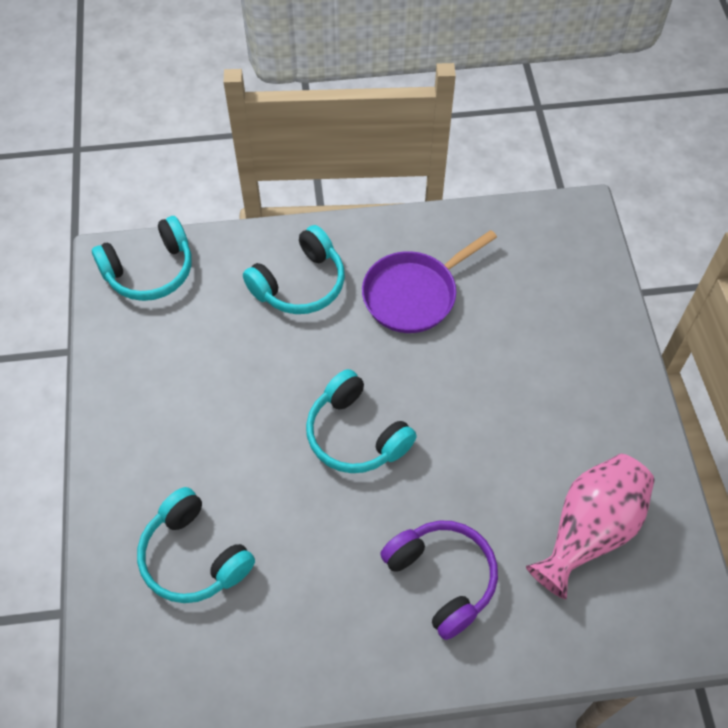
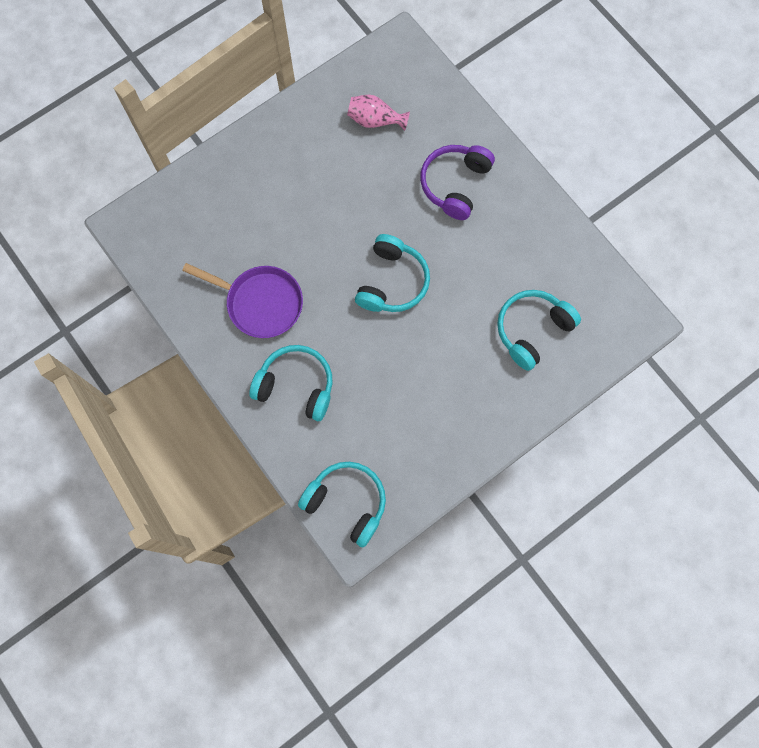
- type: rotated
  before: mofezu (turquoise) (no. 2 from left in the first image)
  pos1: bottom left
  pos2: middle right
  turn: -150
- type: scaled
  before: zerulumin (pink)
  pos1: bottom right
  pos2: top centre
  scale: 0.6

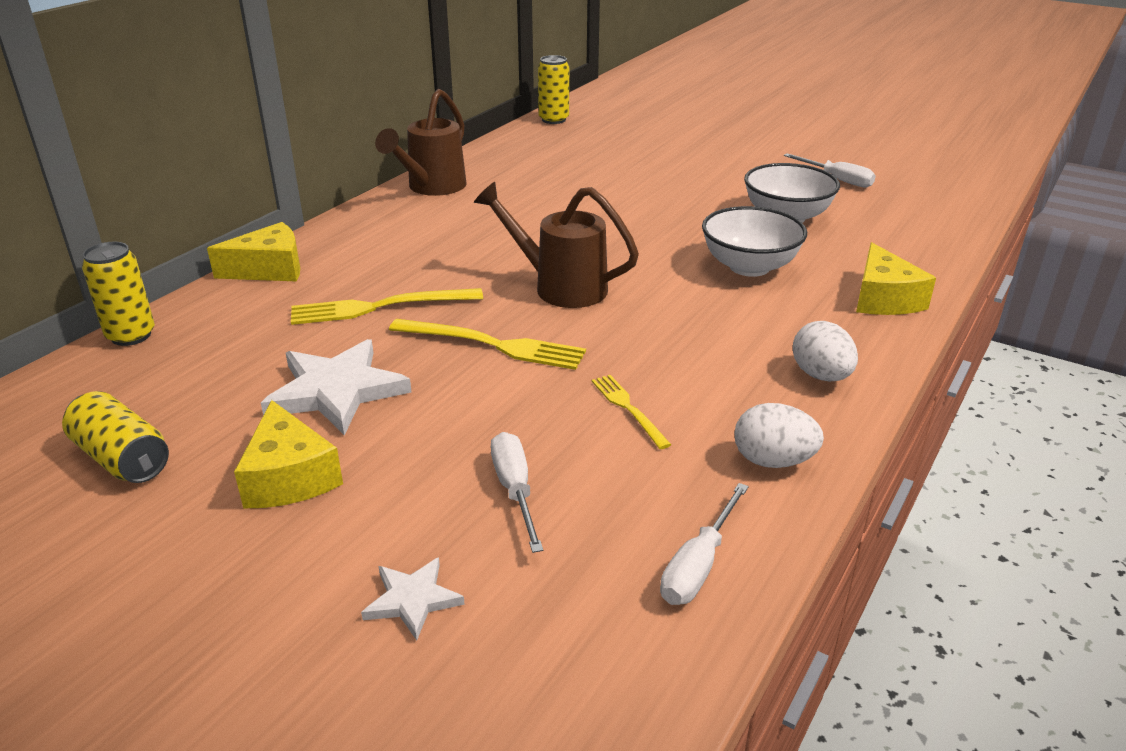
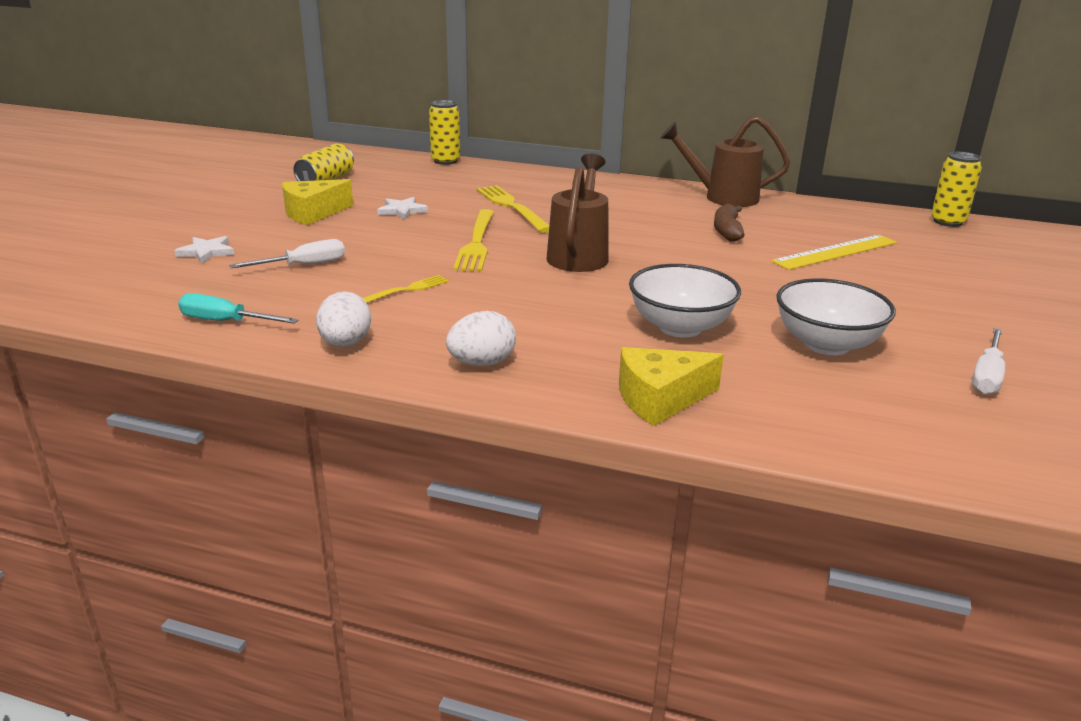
- type: gone
  before: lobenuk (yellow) (no. 1 from left)
  pos1: middle left
- type: new
  after: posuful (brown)
  pos2: top right
- type: new
  after: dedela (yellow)
  pos2: middle right
- type: repainted
  before: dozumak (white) (no. 2 from left)
  after: dozumak (turquoise)
  pos1: bottom centre
  pos2: middle left
- type: scaled
  before: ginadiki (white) (no. 1 from left in the first image)
  pos1: middle left
  pos2: top centre
  scale: 0.53

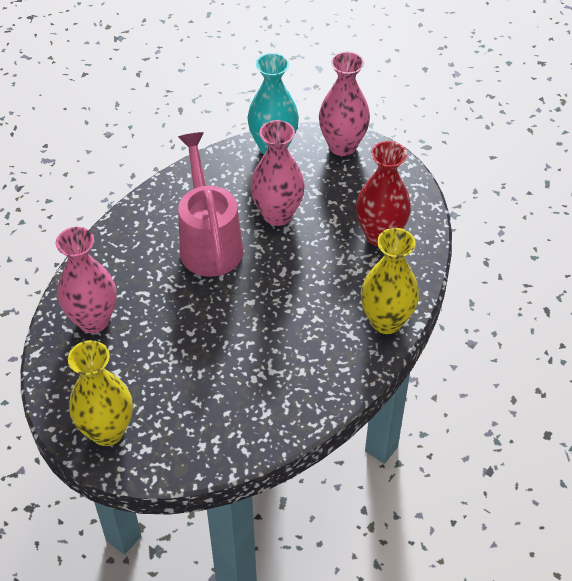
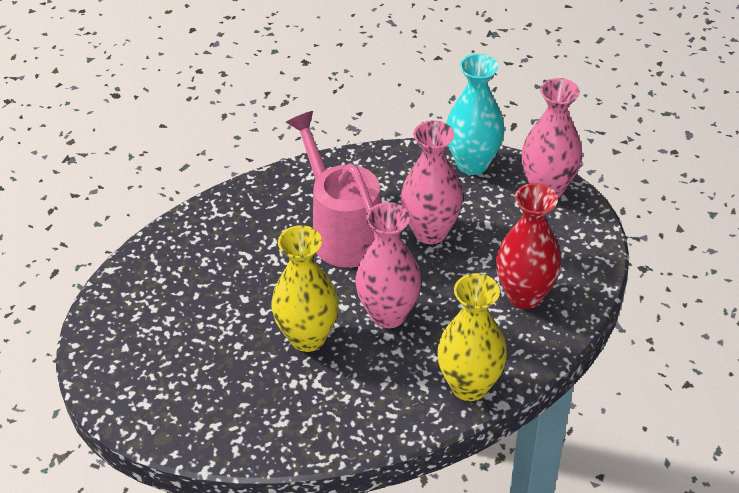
- type: shifted
  before: zerulumin (pink) (no. 1 from left)
  pos1: middle left
  pos2: centre
- type: shifted
  before: zerulumin (yellow) (no. 1 from left)
  pos1: bottom left
  pos2: centre
- type: rotated
  before: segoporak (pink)
  pos1: centre
  pos2: centre
  turn: -45

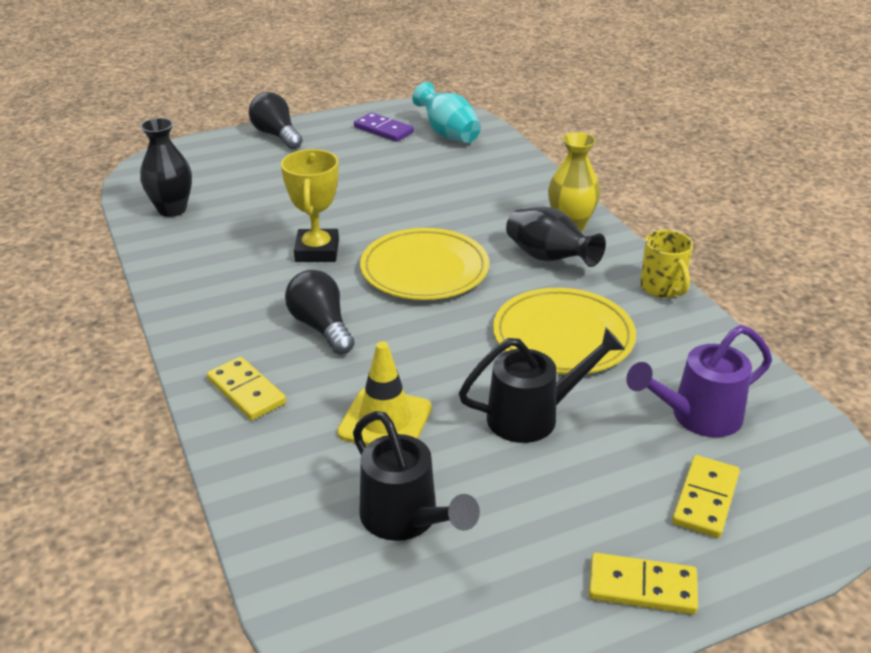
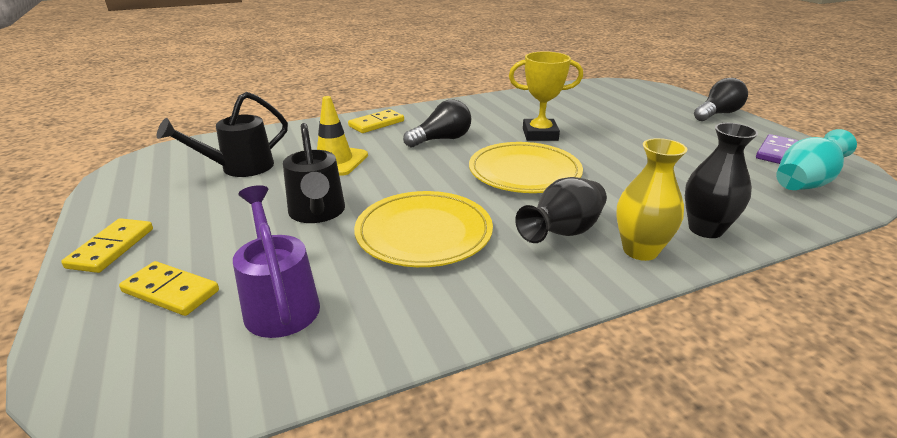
- type: gone
  before: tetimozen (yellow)
  pos1: middle right
- type: shifted
  before: zerulumin (black) (no. 1 from left in the first image)
  after: zerulumin (black) (no. 2 from left)
  pos1: top left
  pos2: middle right

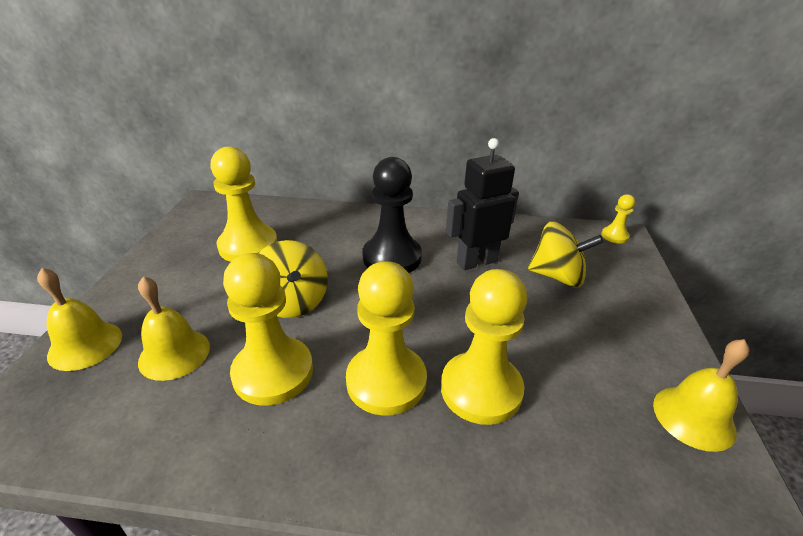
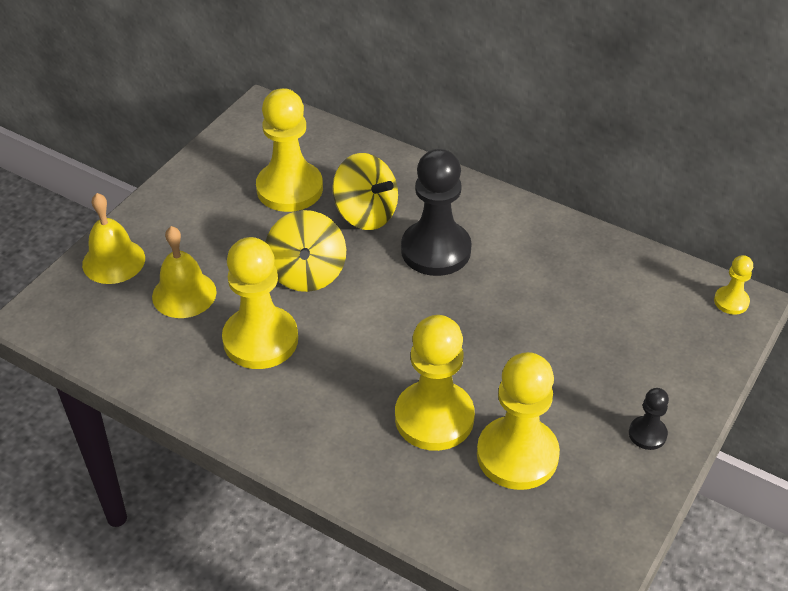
- type: gone
  before: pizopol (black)
  pos1: centre
- type: gone
  before: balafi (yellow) (no. 3 from left)
  pos1: bottom right
- type: new
  after: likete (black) (no. 2 from left)
  pos2: bottom right
- type: shifted
  before: likete (yellow) (no. 3 from left in the first image)
  after: likete (yellow) (no. 4 from left)
  pos1: centre
  pos2: bottom centre
- type: shifted
  before: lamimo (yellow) (no. 2 from left)
  pos1: middle right
  pos2: top centre

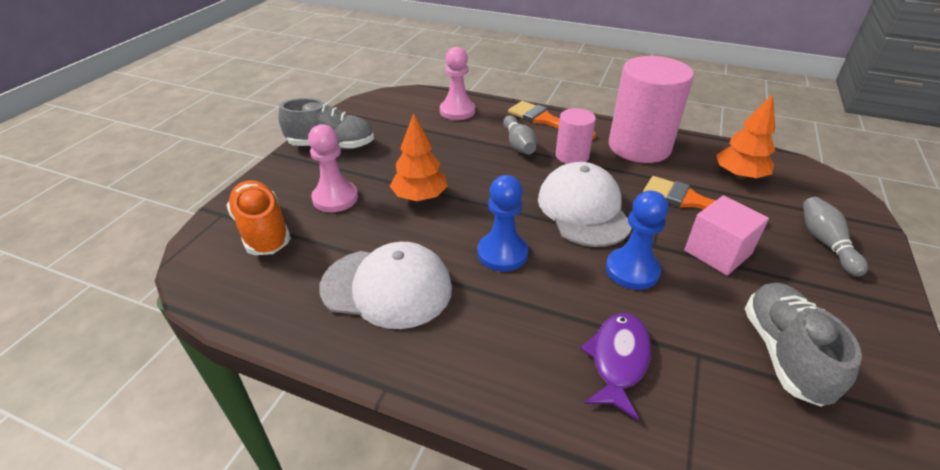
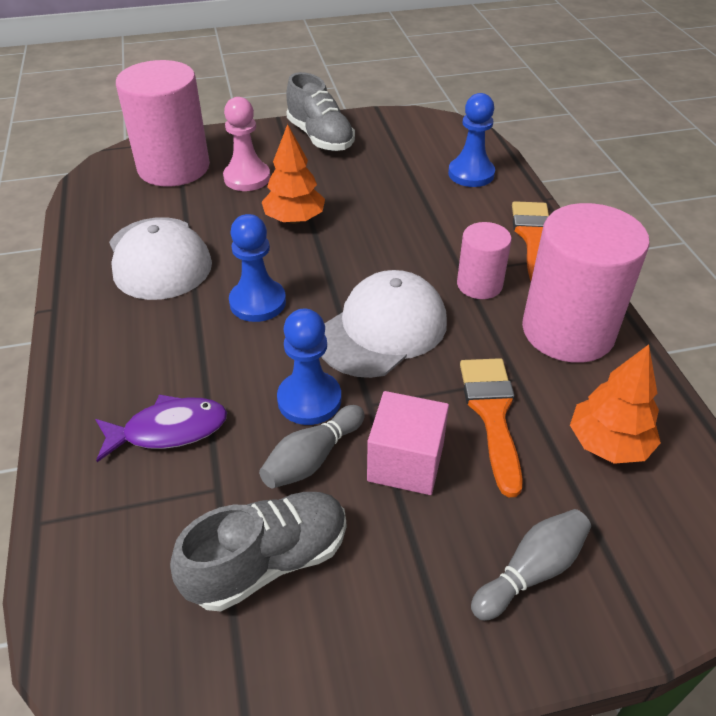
- type: shifted
  before: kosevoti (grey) (no. 1 from left)
  pos1: top centre
  pos2: centre
- type: swapped
  before: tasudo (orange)
  after: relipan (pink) (no. 1 from left)
  pos1: middle left
  pos2: top left
- type: repainted
  before: likete (pink) (no. 2 from left)
  after: likete (blue) (no. 3 from left)
  pos1: top centre
  pos2: top centre

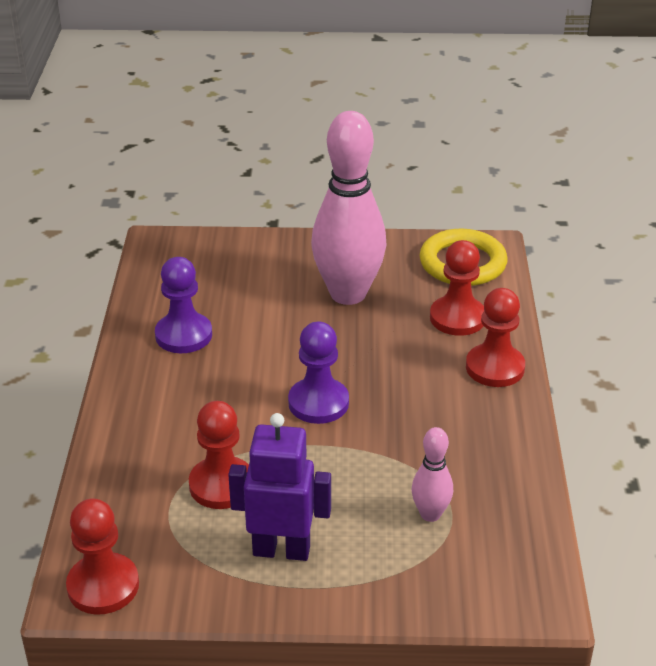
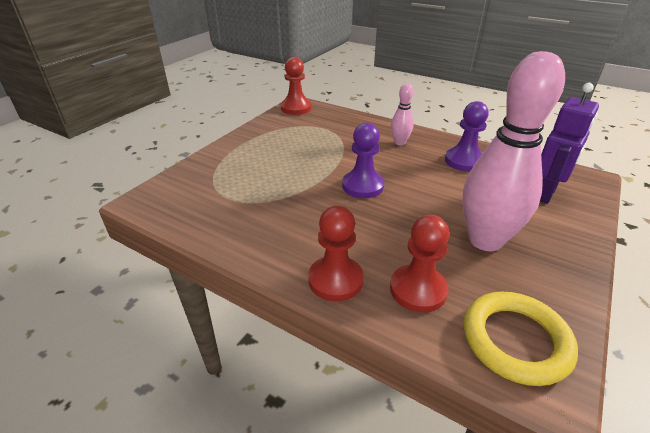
- type: gone
  before: likete (red) (no. 2 from left)
  pos1: bottom centre
- type: shifted
  before: pizopol (purple)
  pos1: bottom centre
  pos2: top right
- type: shifted
  before: kosevoti (pink) (no. 2 from left in the first image)
  after: kosevoti (pink) (no. 1 from left)
  pos1: bottom centre
  pos2: top centre

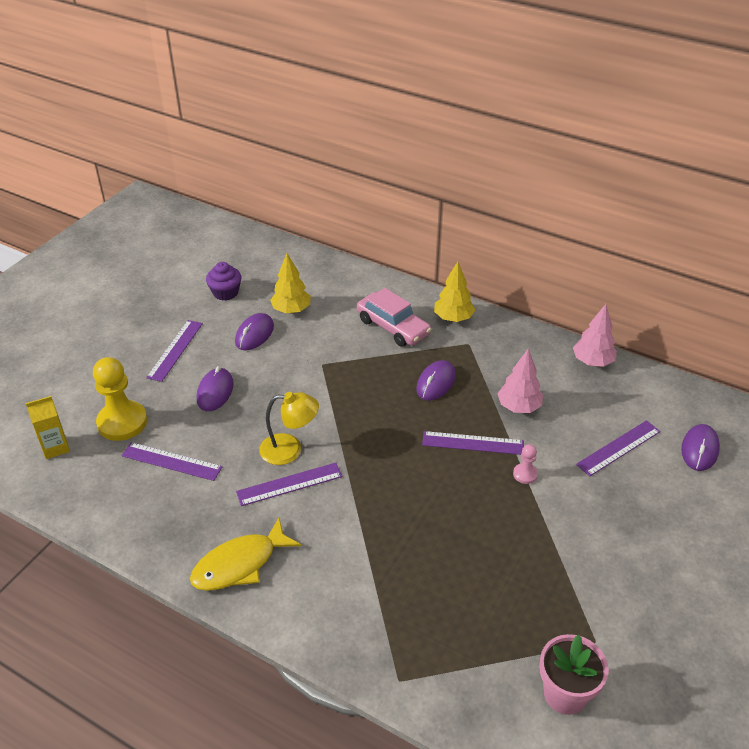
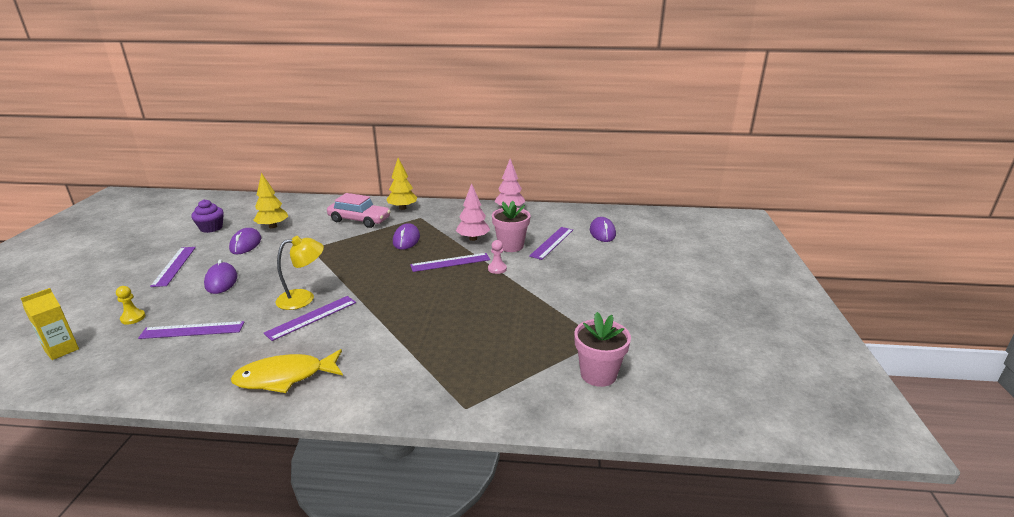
- type: new
  after: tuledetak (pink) (no. 1 from left)
  pos2: centre
- type: rotated
  before: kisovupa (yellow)
  pos1: bottom left
  pos2: bottom left
  turn: 45
- type: scaled
  before: likete (yellow)
  pos1: middle left
  pos2: middle left
  scale: 0.47

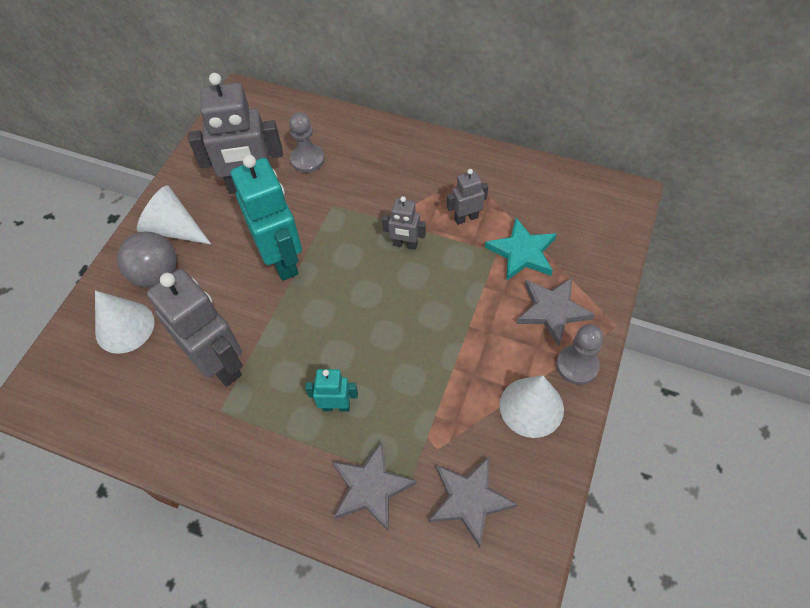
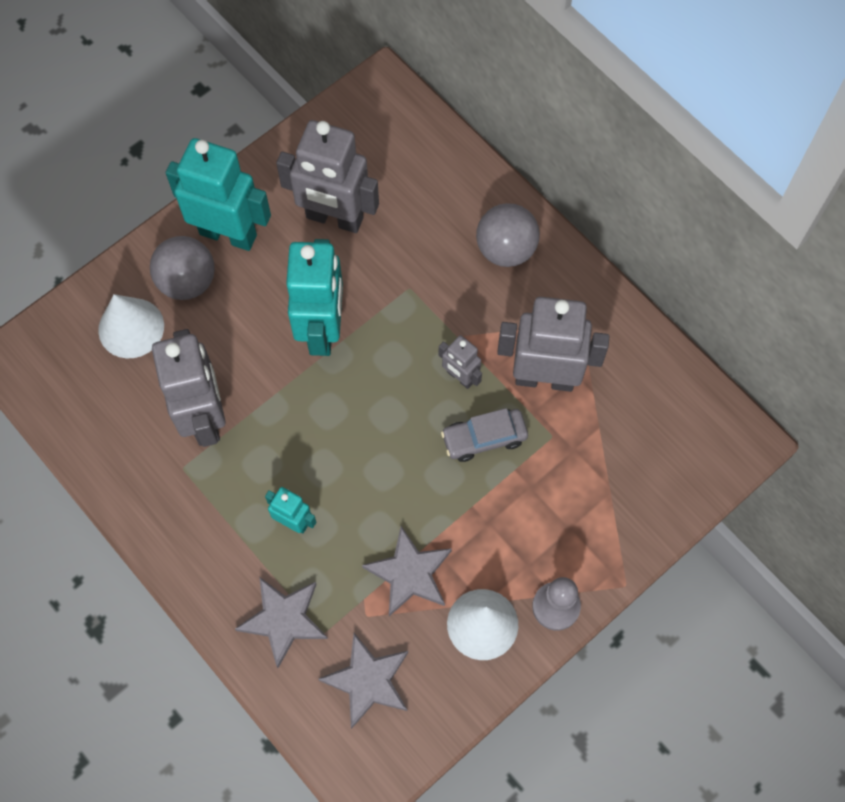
- type: gone
  before: likete (grey) (no. 1 from left)
  pos1: top centre
- type: gone
  before: ginadiki (turquoise)
  pos1: centre
- type: new
  after: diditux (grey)
  pos2: centre
- type: new
  after: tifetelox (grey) (no. 2 from left)
  pos2: top centre
- type: shifted
  before: ginadiki (grey) (no. 3 from left)
  pos1: middle right
  pos2: bottom centre
- type: swapped
  before: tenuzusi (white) (no. 2 from left)
  after: pizopol (turquoise) (no. 1 from left)
  pos1: middle left
  pos2: top left
- type: scaled
  before: pizopol (grey) (no. 4 from left)
  pos1: top centre
  pos2: centre
  scale: 2.01

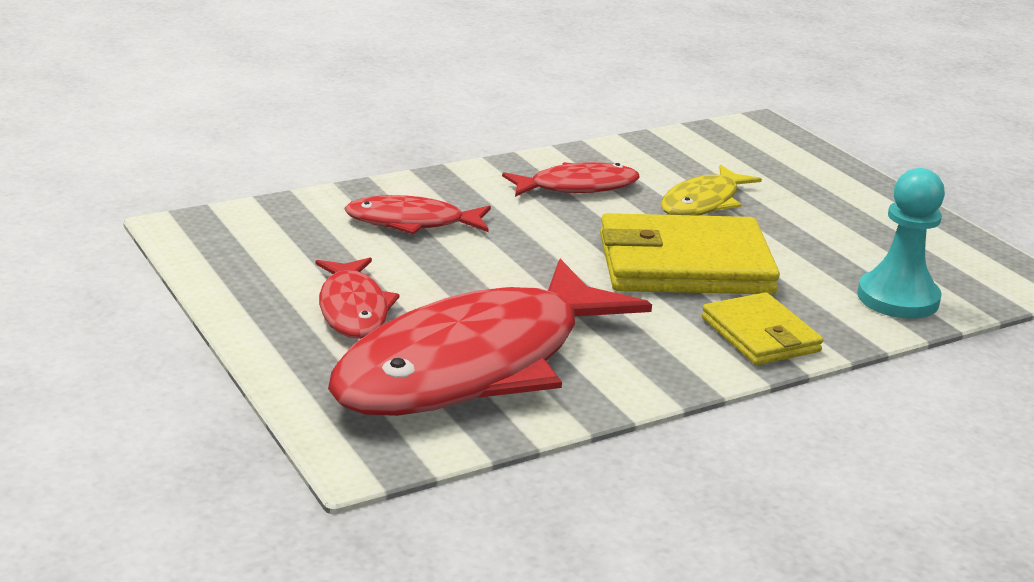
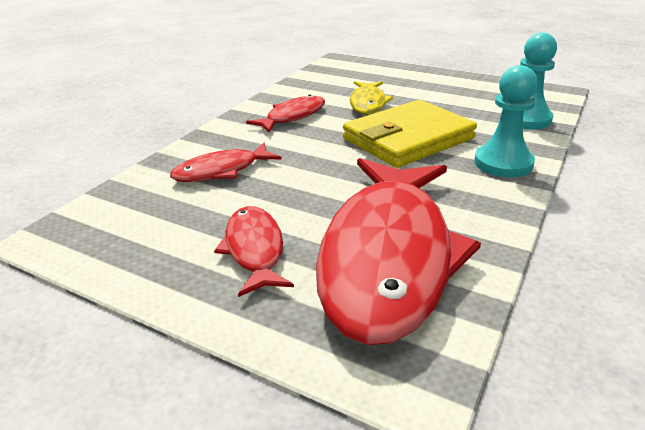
- type: swapped
  before: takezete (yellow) (no. 2 from left)
  after: likete (turquoise) (no. 1 from left)
  pos1: middle right
  pos2: top right
- type: rotated
  before: kisovupa (red) (no. 1 from left in the first image)
  pos1: centre
  pos2: centre
  turn: -150

